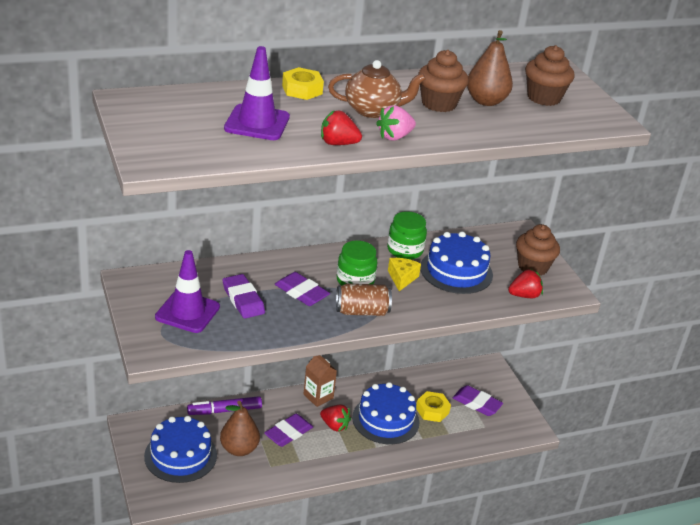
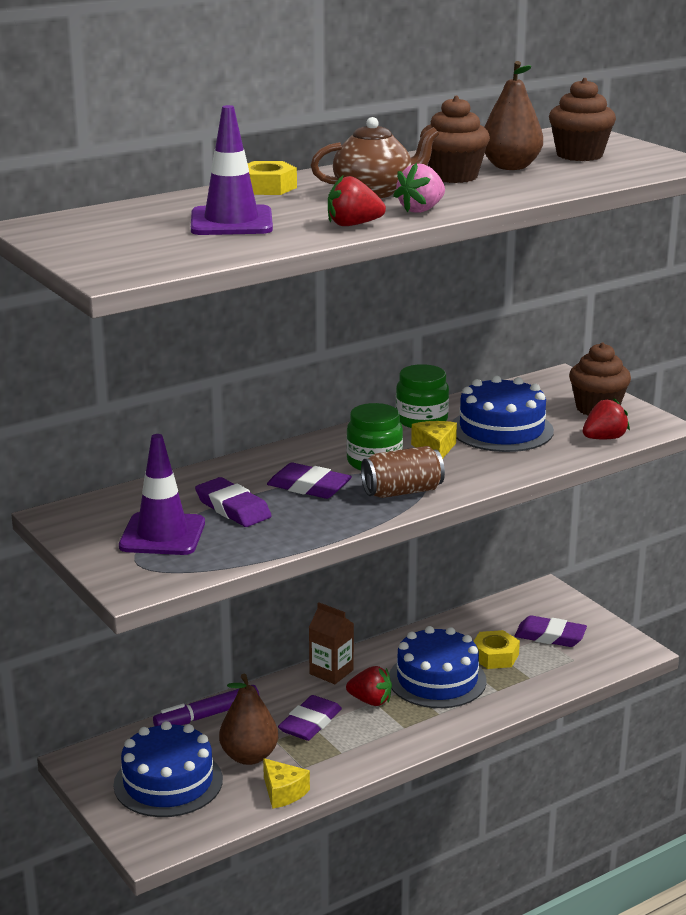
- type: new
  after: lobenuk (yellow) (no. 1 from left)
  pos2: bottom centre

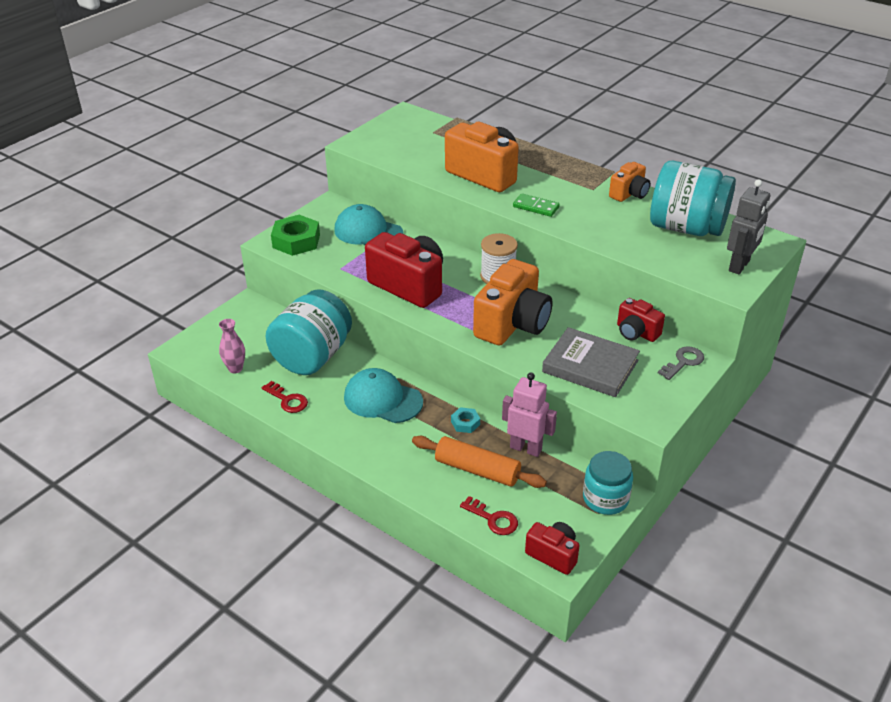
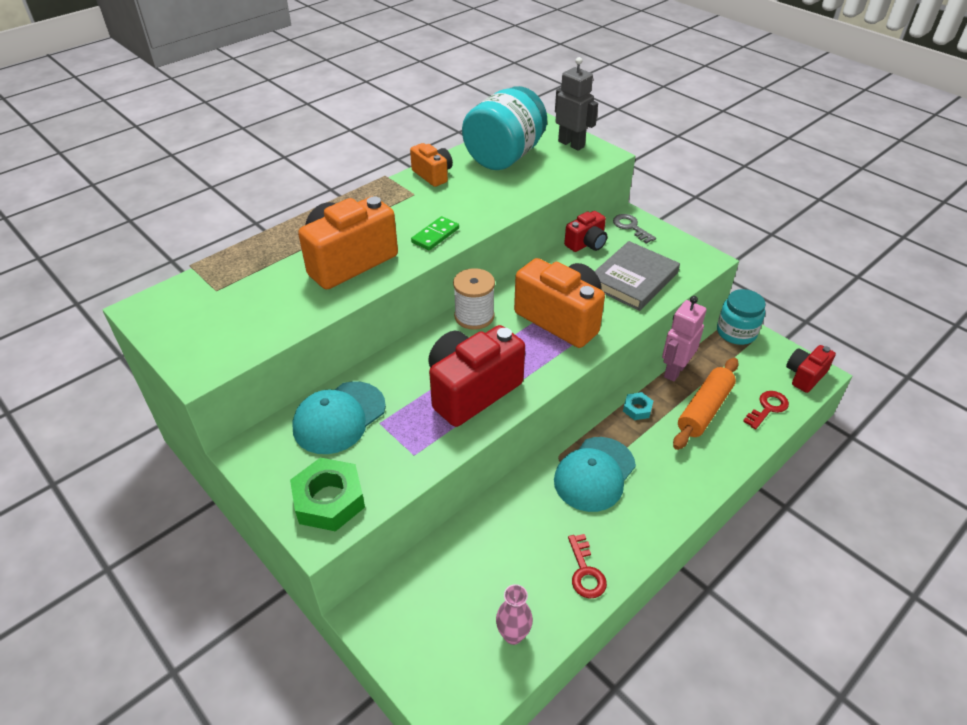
- type: gone
  before: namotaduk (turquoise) (no. 1 from left)
  pos1: centre
- type: rotated
  before: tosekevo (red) (no. 1 from left)
  pos1: middle left
  pos2: bottom centre
  turn: 120

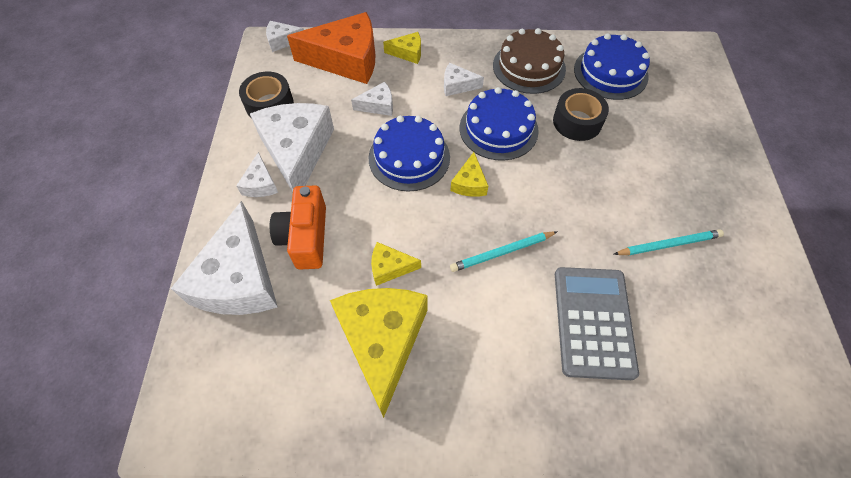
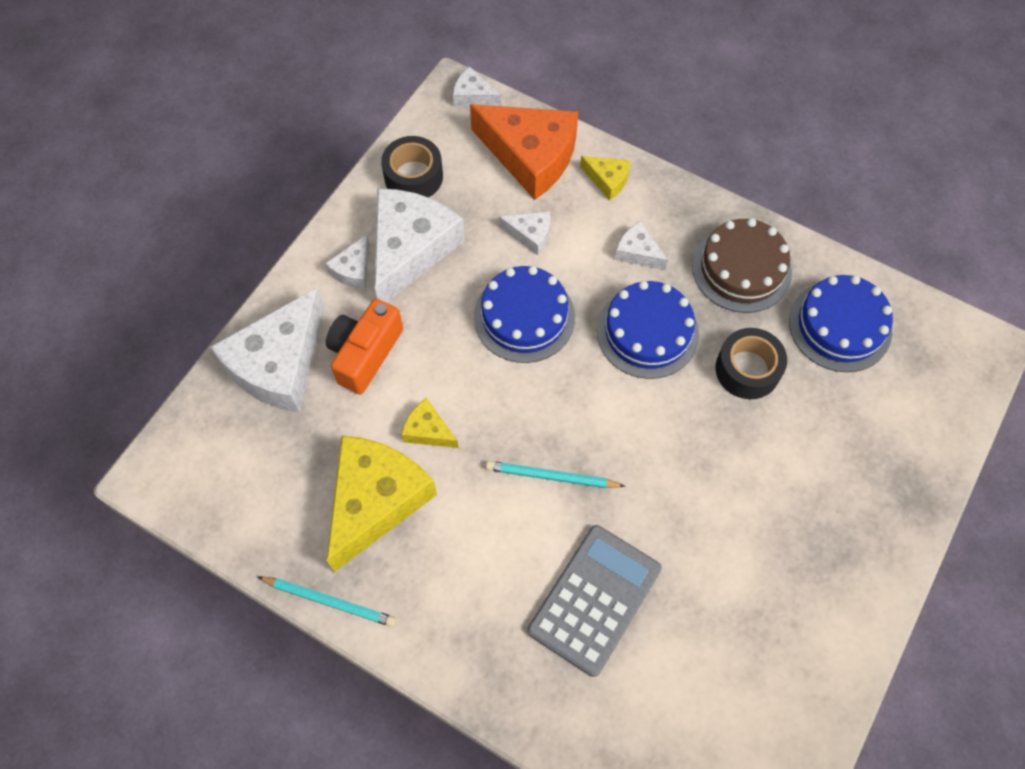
- type: gone
  before: lobenuk (yellow) (no. 4 from left)
  pos1: centre
- type: shifted
  before: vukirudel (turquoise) (no. 2 from left in the first image)
  after: vukirudel (turquoise) (no. 1 from left)
  pos1: middle right
  pos2: bottom left

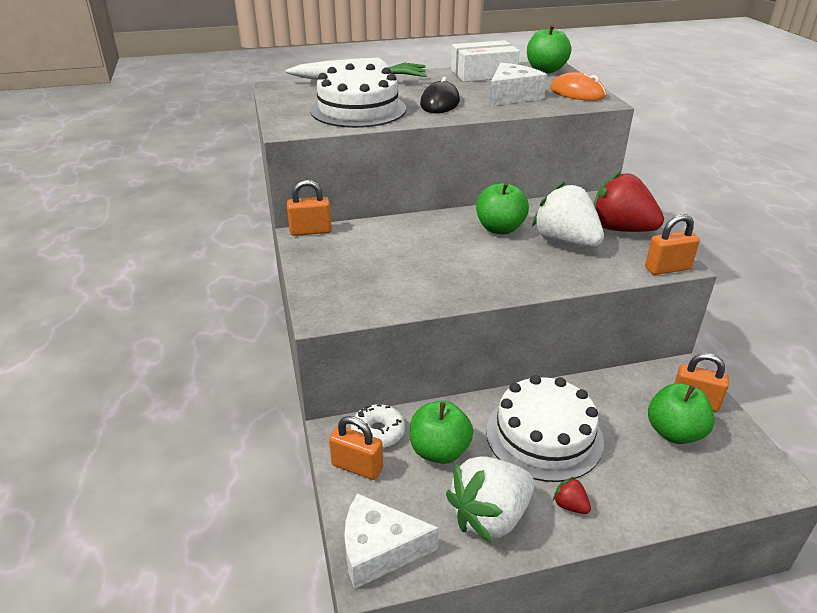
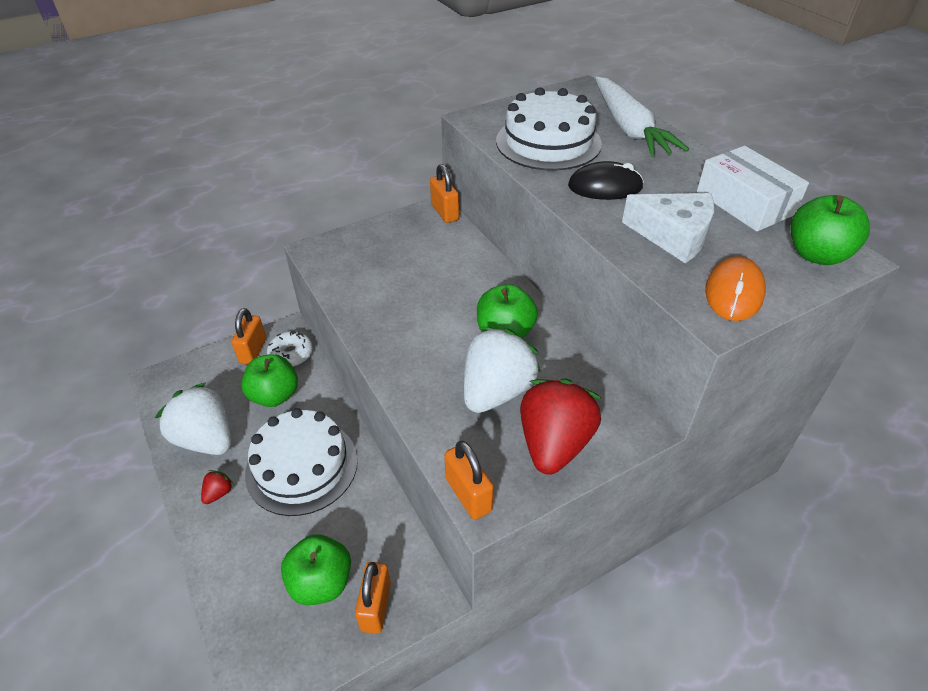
- type: gone
  before: lobenuk (white) (no. 1 from left)
  pos1: bottom centre

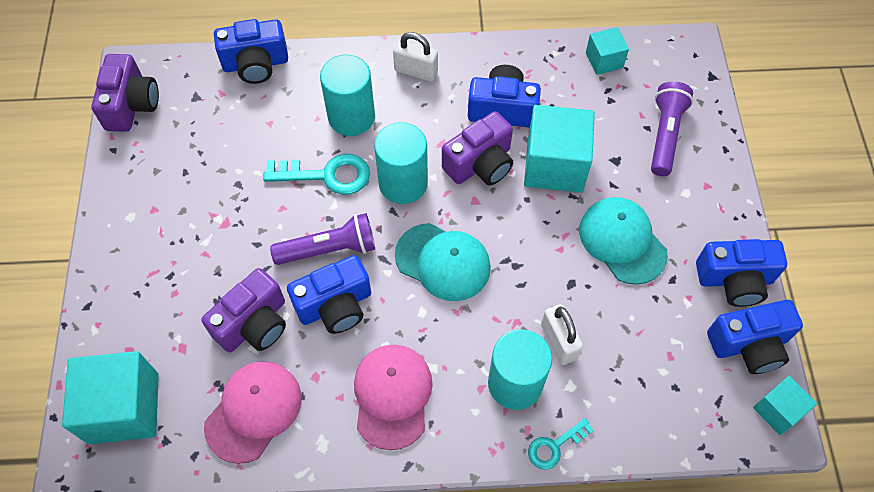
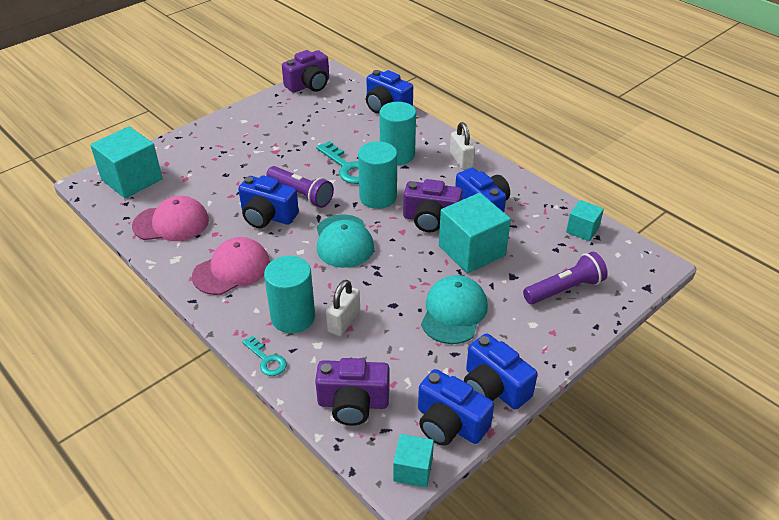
- type: shifted
  before: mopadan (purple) (no. 2 from left)
  pos1: middle left
  pos2: bottom centre
- type: rotated
  before: tosekevo (turquoise) (no. 2 from left in the first image)
  pos1: bottom centre
  pos2: bottom centre
  turn: -150

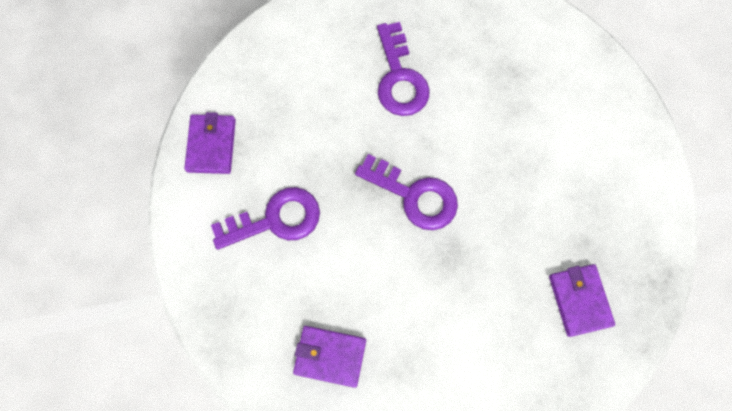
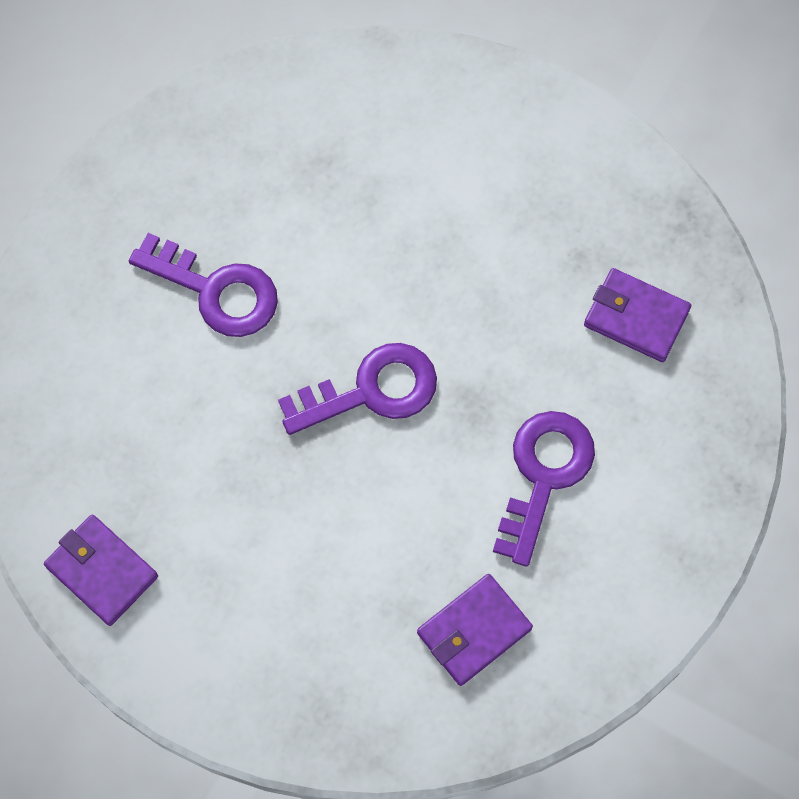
- type: shifted
  before: tosekevo (purple) (no. 1 from left in the first image)
  after: tosekevo (purple) (no. 3 from left)
  pos1: centre
  pos2: middle right

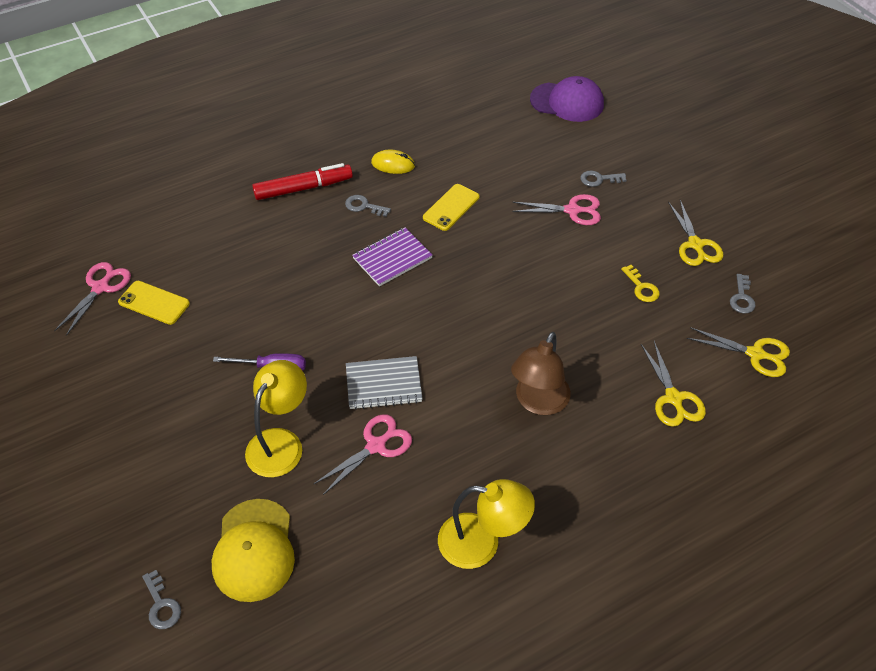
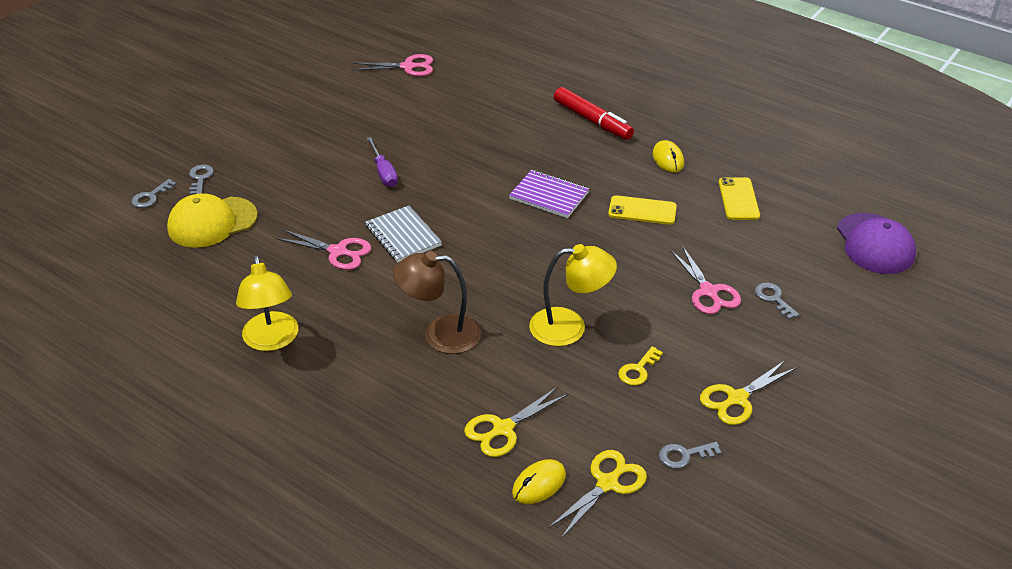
- type: new
  after: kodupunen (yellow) (no. 1 from left)
  pos2: bottom centre
- type: shifted
  before: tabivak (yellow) (no. 1 from left in the first image)
  after: tabivak (yellow) (no. 2 from left)
  pos1: middle left
  pos2: middle right
- type: shifted
  before: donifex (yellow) (no. 1 from left in the first image)
  after: donifex (yellow) (no. 2 from left)
  pos1: middle left
  pos2: centre
- type: shifted
  before: tosekevo (grey) (no. 2 from left)
  pos1: top centre
  pos2: top left
- type: rotated
  before: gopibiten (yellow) (no. 3 from left in the first image)
  pos1: middle right
  pos2: bottom centre
  turn: -135

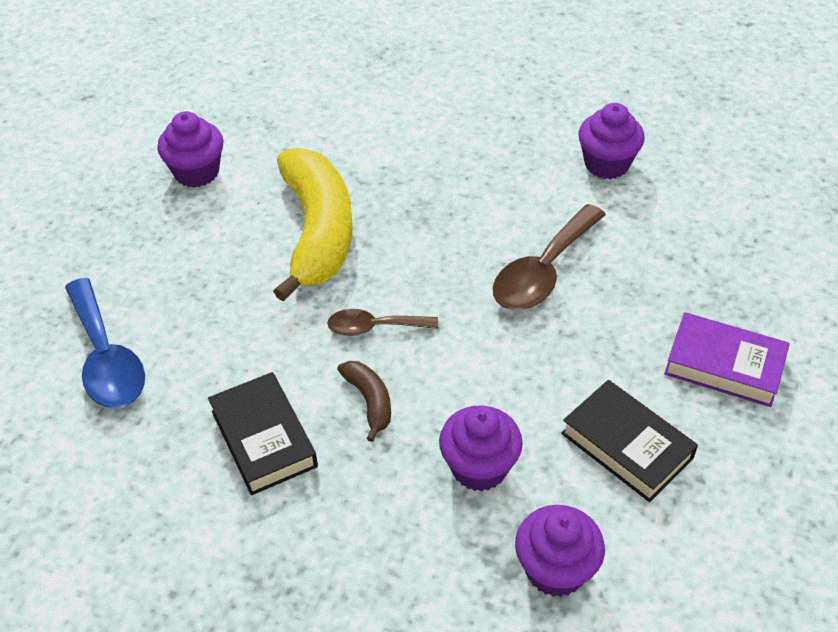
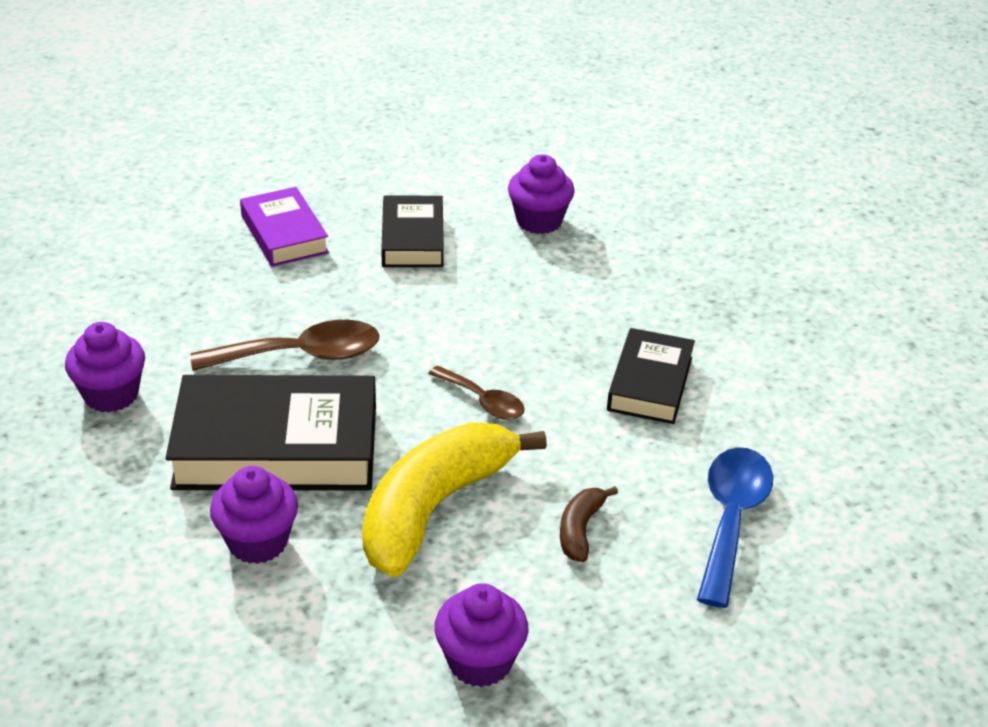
- type: new
  after: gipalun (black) (no. 1 from left)
  pos2: middle left
- type: shifted
  before: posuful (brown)
  pos1: centre
  pos2: bottom centre
- type: shifted
  before: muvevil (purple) (no. 2 from left)
  pos1: bottom centre
  pos2: bottom left

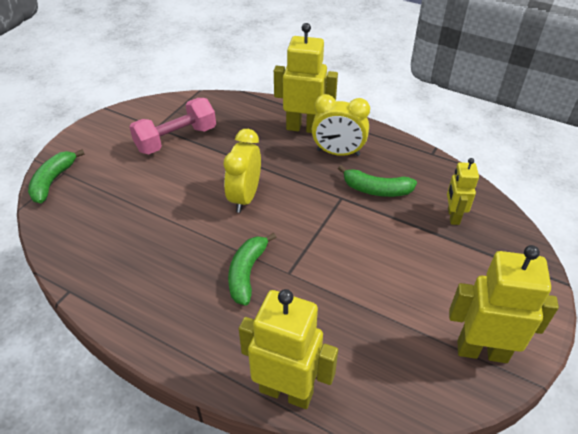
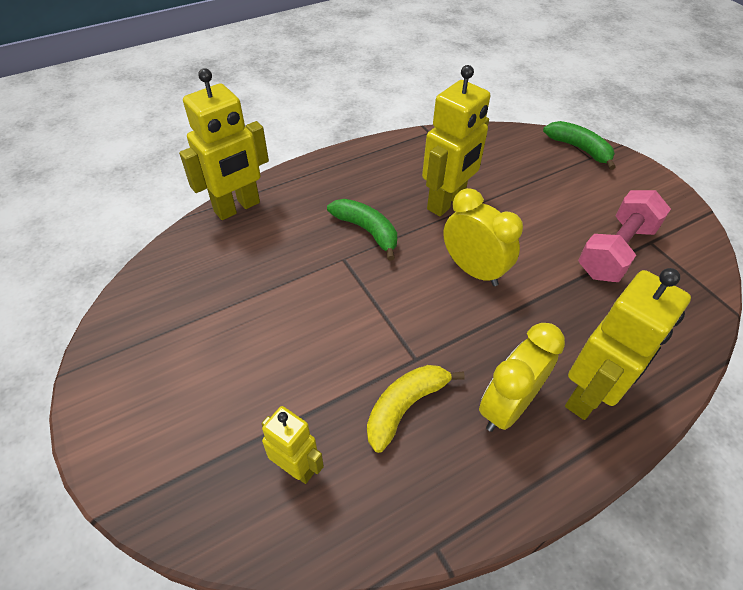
- type: shifted
  before: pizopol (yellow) (no. 4 from left in the first image)
  after: pizopol (yellow) (no. 3 from left)
  pos1: bottom right
  pos2: top centre
- type: repainted
  before: posuful (green) (no. 3 from left)
  after: posuful (yellow)
  pos1: centre
  pos2: bottom centre
- type: rotated
  before: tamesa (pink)
  pos1: top left
  pos2: middle right
  turn: 45

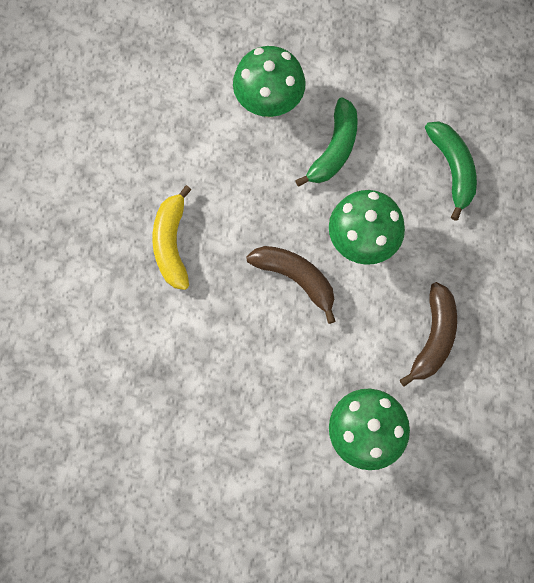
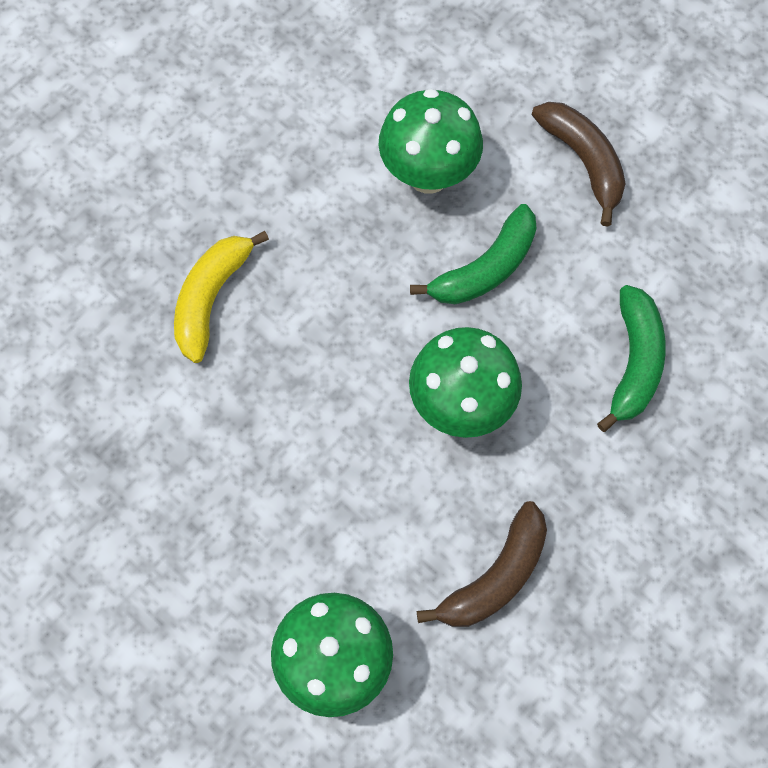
- type: shifted
  before: posuful (brown) (no. 1 from left in the first image)
  after: posuful (brown) (no. 2 from left)
  pos1: centre
  pos2: top right

